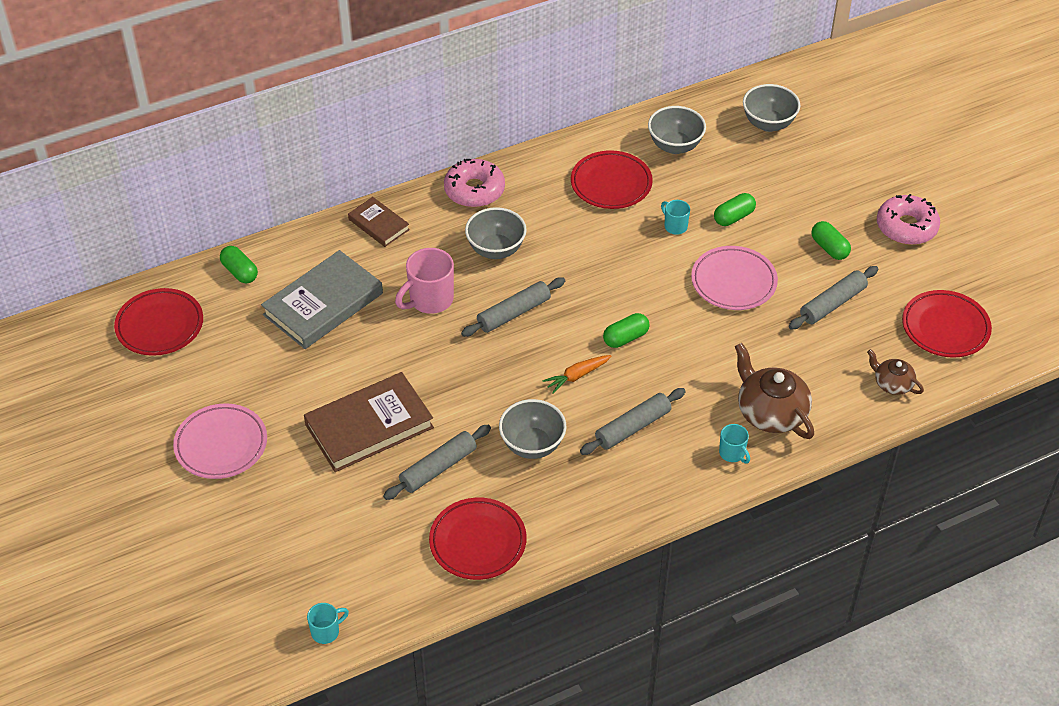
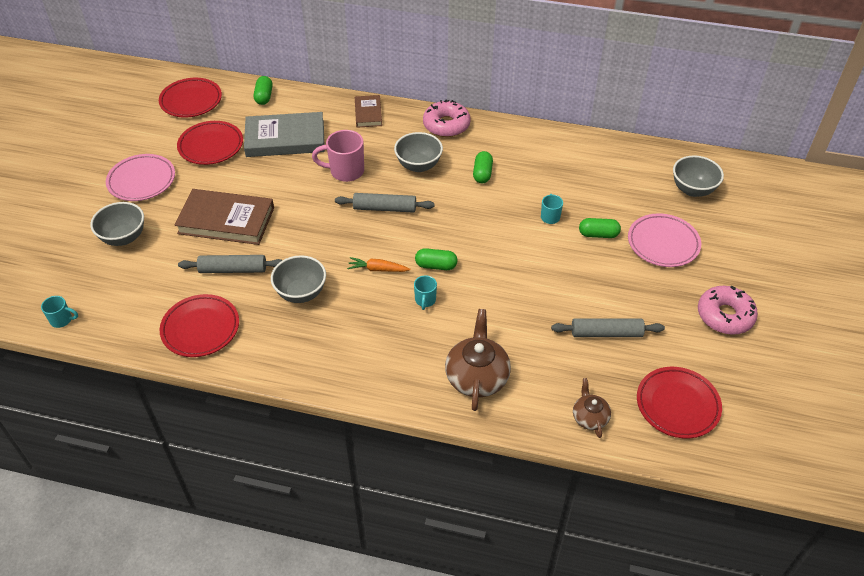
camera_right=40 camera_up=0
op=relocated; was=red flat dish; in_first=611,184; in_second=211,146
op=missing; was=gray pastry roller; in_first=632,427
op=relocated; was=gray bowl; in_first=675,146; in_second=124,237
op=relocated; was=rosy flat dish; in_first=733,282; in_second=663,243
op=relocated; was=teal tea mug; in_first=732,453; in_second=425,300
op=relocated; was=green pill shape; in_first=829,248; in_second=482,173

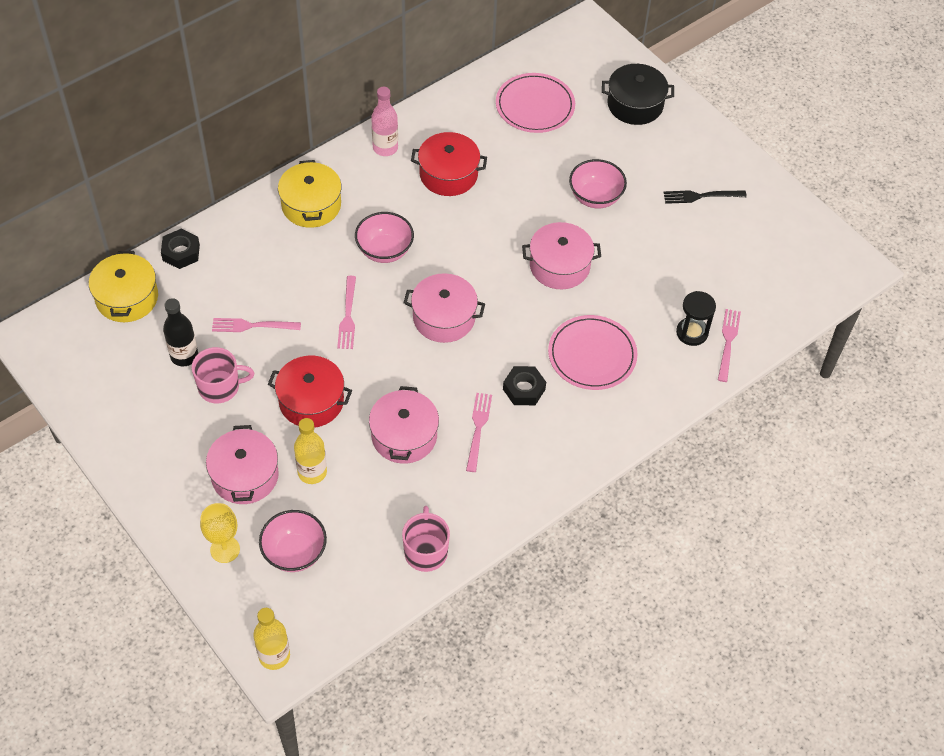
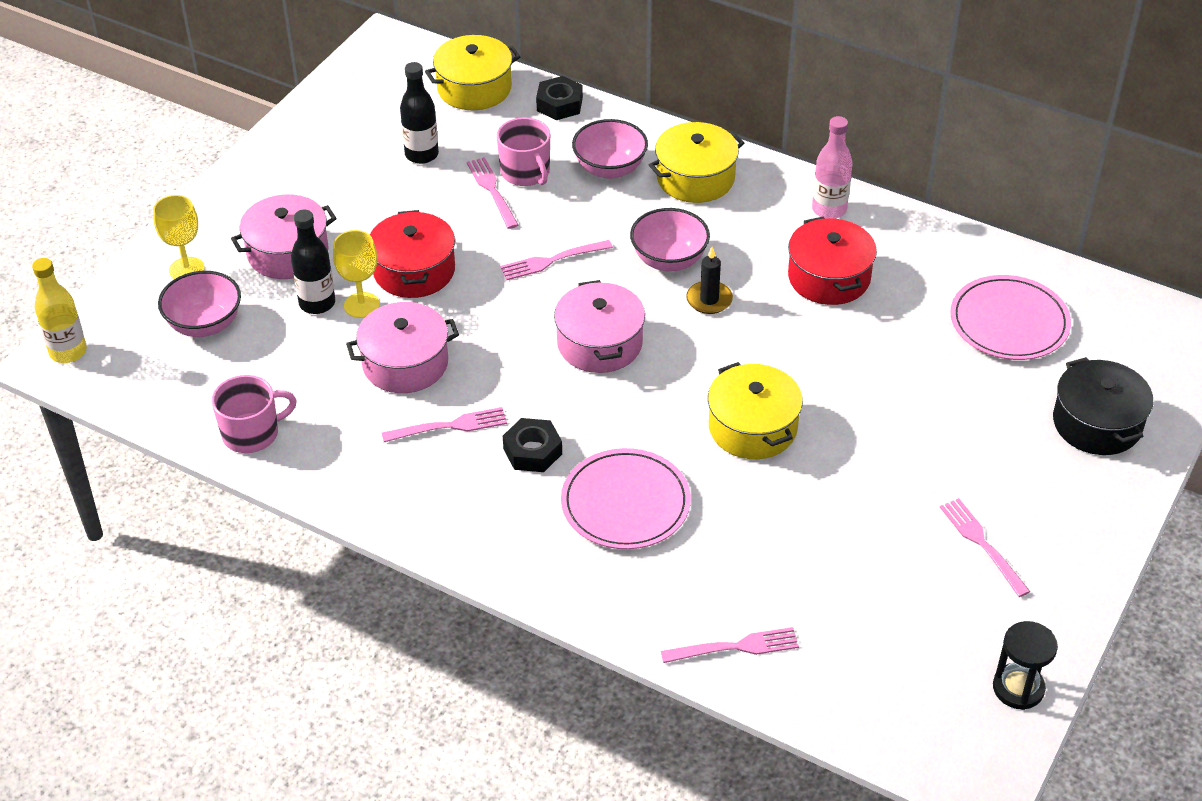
camera_right=70 camera_up=-10
op=relocated; was=rosy tea mug; in_first=220,387; in_second=526,172
op=colour; was=bright yellow flask; now=black flask; in_first=312,472; in_second=317,303
op=colour; was=rosy pot; now=bright yellow pot; in_first=559,266; in_second=753,427
op=relocated; was=rosy bowl; in_first=595,197; in_second=610,169
op=colour; was=black fork; now=rosy fork; in_first=701,196; in_second=982,544
op=relocated; was=black sand timer; in_first=692,333; in_second=1018,688
op=appeared; now=bright yellow wine glass; in_second=361,305
op=appeared; now=black candle; in_second=709,300

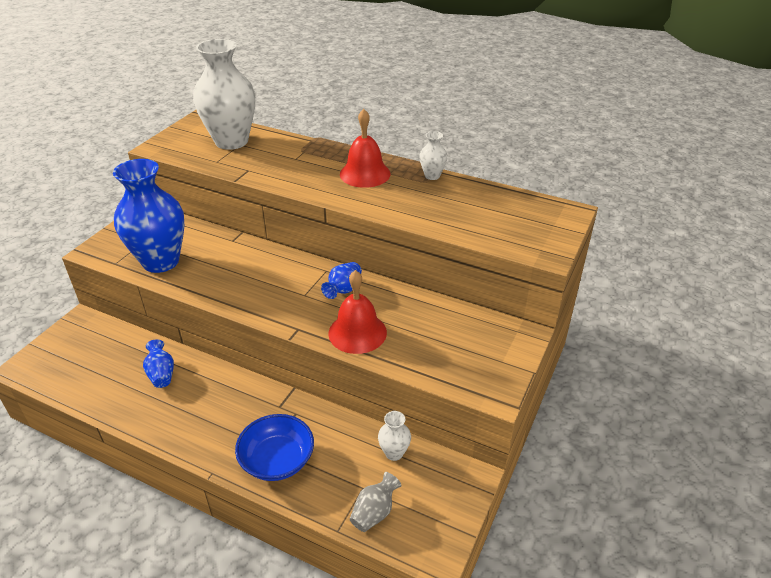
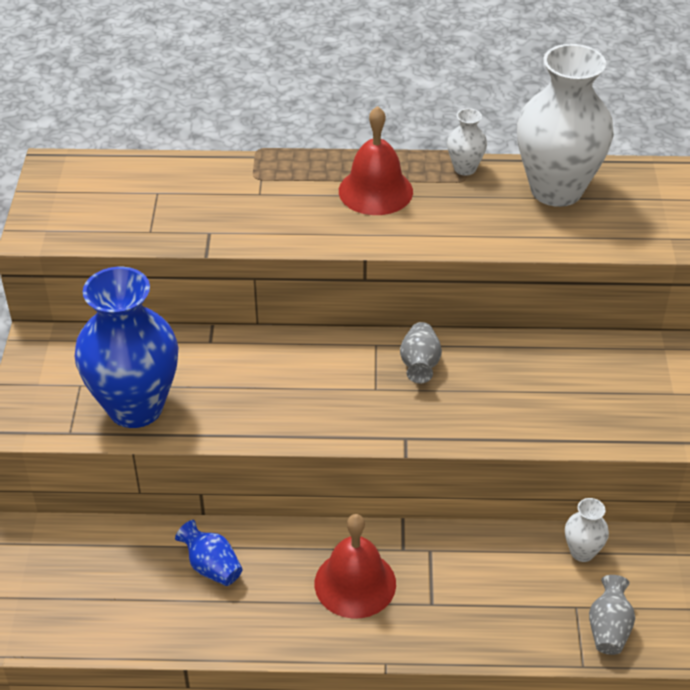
camera_right=-25 camera_up=5
op=relocated; was=snow-white tall vase; in_first=231,141; in_second=556,190
op=missing; was=royal blue bowl; in_first=277,460
op=colour; was=royal blue tall vase; now=gray tall vase; in_first=343,290; in_second=420,364
op=relocated; was=red bell; in_first=357,332; in_second=355,583

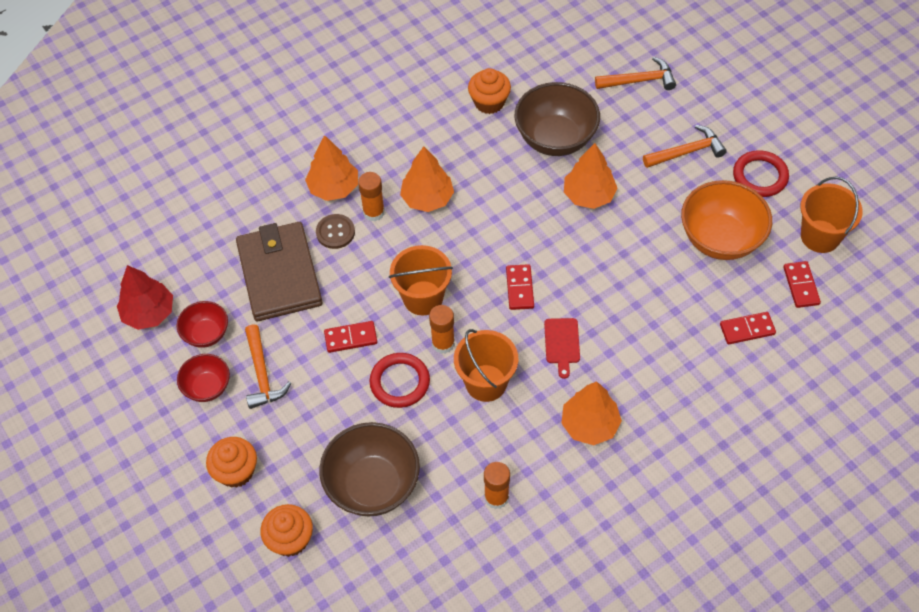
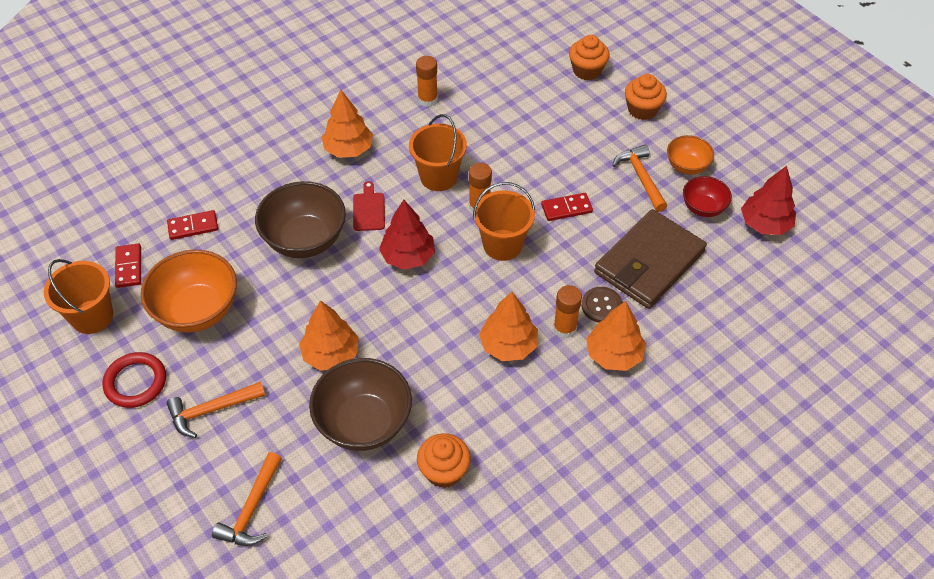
camera_right=175 camera_up=-5
op=colour; was=red bowl; now=bright orange bowl; in_first=207,387; in_second=687,166
op=spun; was=brown billfold; in_first=279,274; in_second=649,262; clockwise=60
op=relocated; was=brown bowl; in_first=373,485; in_second=305,240
op=missing; was=red hoop; in_first=400,382
op=exchanged; was=red domino; now=red toy tree; in_first=519,288; in_second=408,256
op=spun; was=bright orange claw hammer; in_first=640,80; in_second=251,509; clockwise=-60

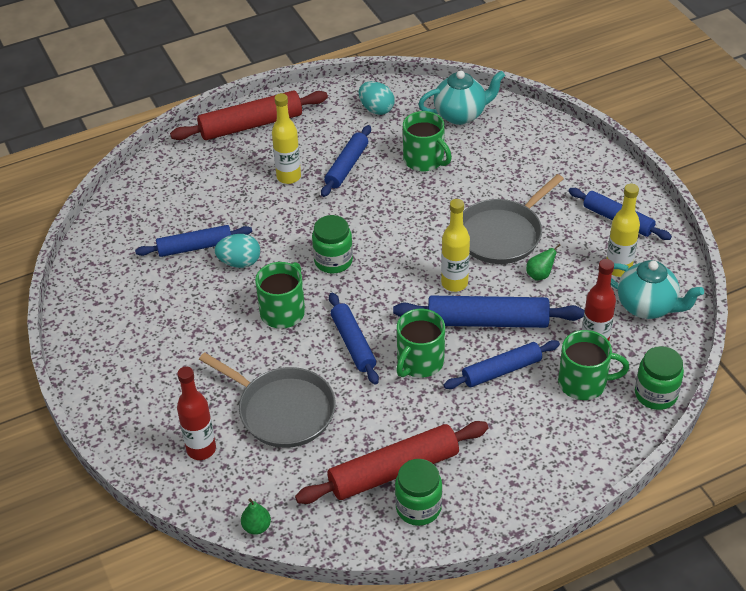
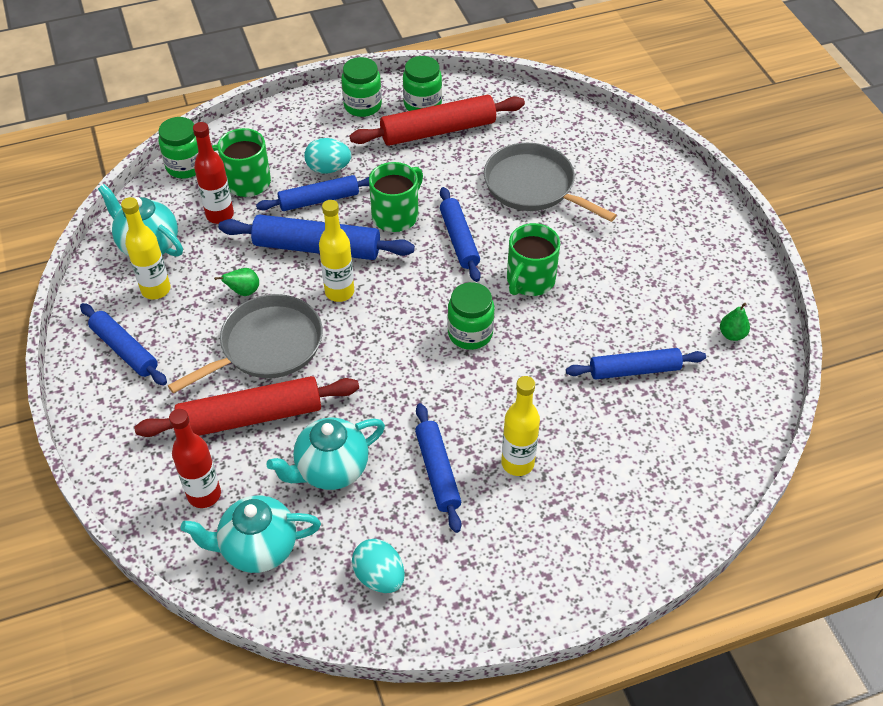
camera_right=-175 camera_up=5
op=relocated; was=red pastry roller; in_first=251,125; in_second=250,417
op=relocated; was=red flask; in_first=201,449; in_second=204,494
op=relocated; was=teal egg shape; in_first=239,262; in_second=328,169
op=relocated; was=green pear fruit; in_first=256,527; in_second=732,334
op=spun; was=royal blue pastry roller; in_first=346,166; in_second=437,471; clockwise=-45
op=exchanged; was=green tea mug; now=teal china teapot; in_first=424,160; in_second=331,470
op=appeared; now=green jar; in_second=362,106

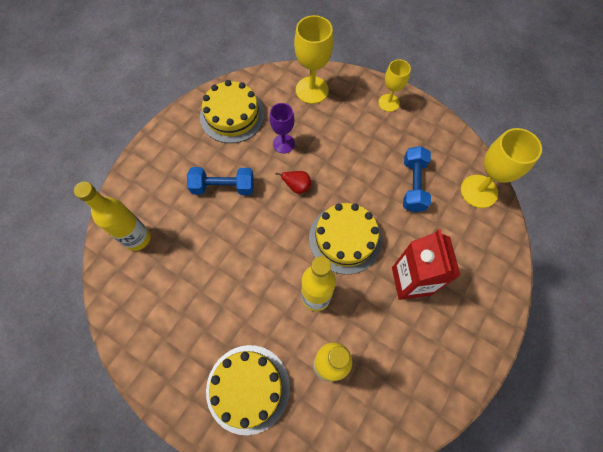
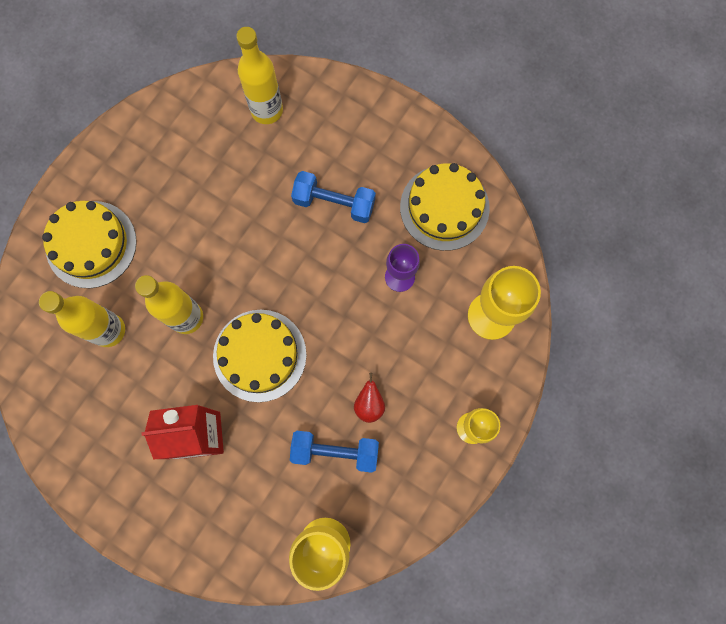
camera_right=90 camera_up=10
op=spun; was=royal blue free weight; in_first=223,187; in_second=334,203; clockwise=-75
op=relocated; was=red pear fruit; in_first=297,187; in_second=369,404

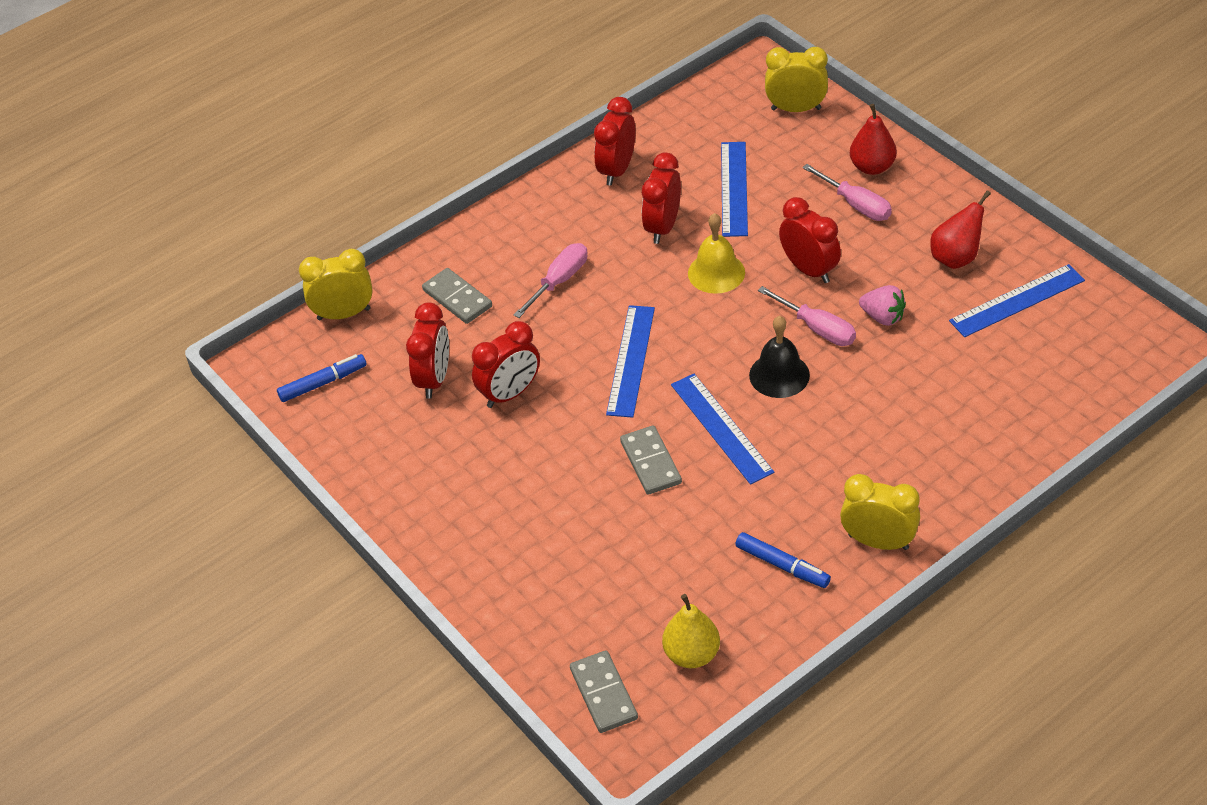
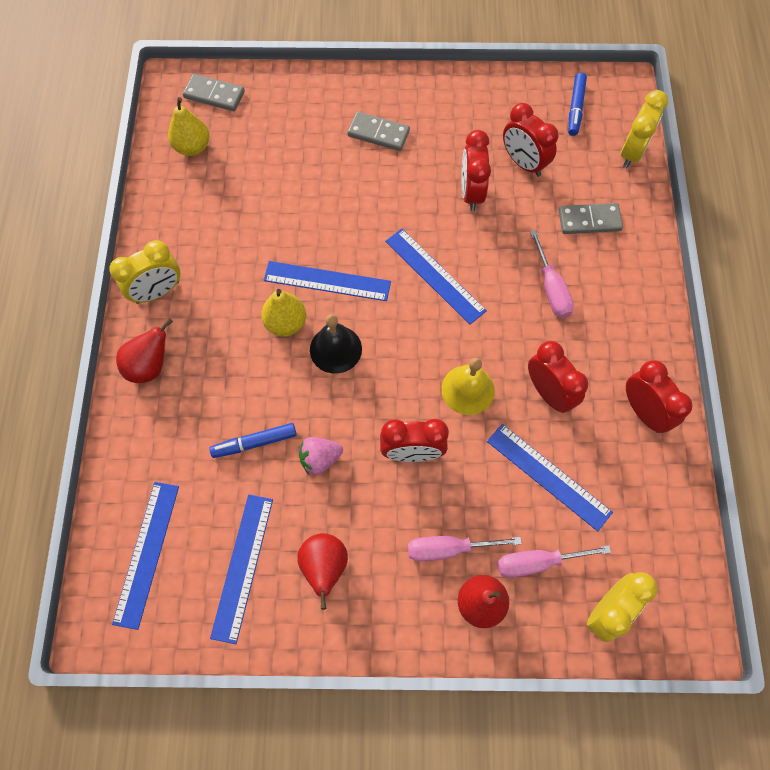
camera_right=125 camera_up=20
op=relocated; was=gray domino; in_first=651,462; in_second=378,133
op=relocated; was=royal blue felt pen; in_first=782,565; in_second=255,443
op=relocated; was=rosy screwdriver; in_first=817,328; in_second=538,562
op=appeared; now=royal blue ruler; in_second=147,553
op=appeared; now=red pear fruit; in_second=150,366
op=appeared; now=bright yellow pear fruit; in_second=286,323

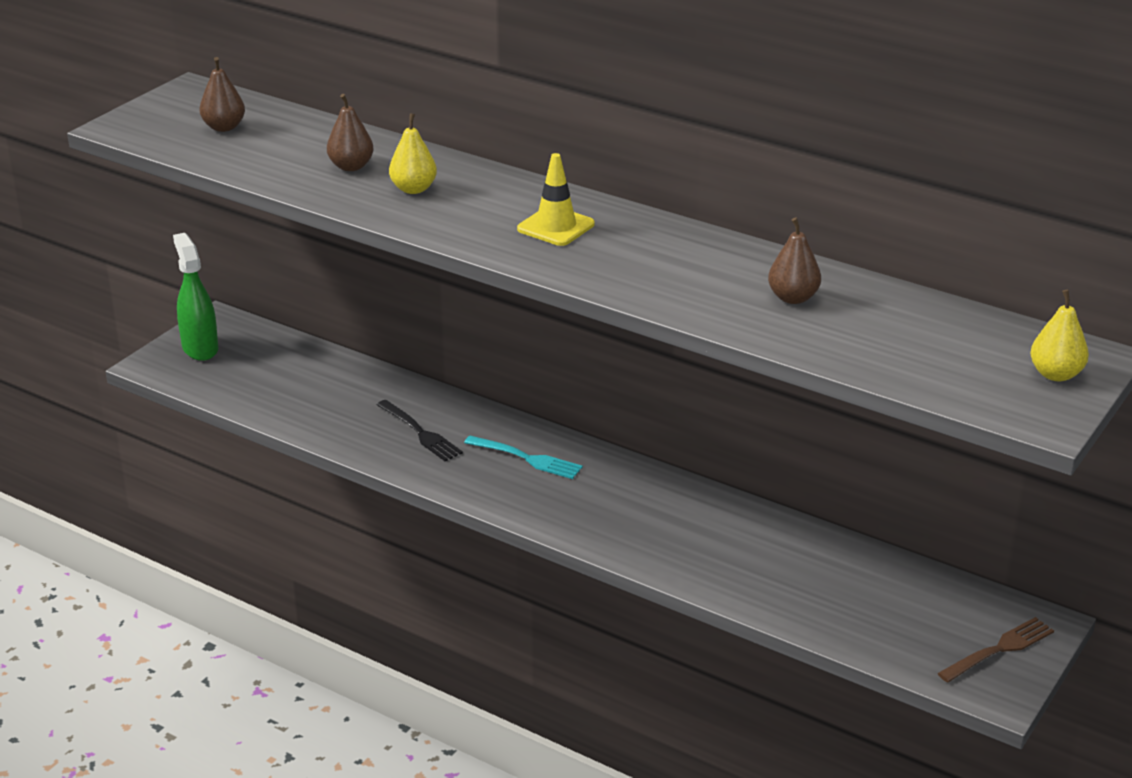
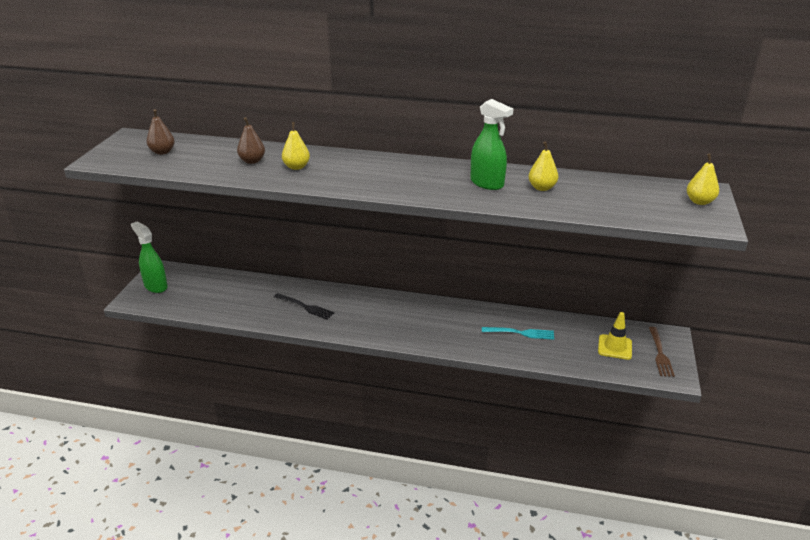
camera_right=-20 camera_up=0
op=relocated; was=teal fork; in_first=527,458; in_second=521,333
op=relocated; was=bright yellow traffic cone; in_first=556,227; in_second=615,347
op=colour; was=brown pear fruit; now=bright yellow pear fruit; in_first=793,298; in_second=542,188
op=spun; was=brown fork; in_first=999,649; in_second=660,353; clockwise=150
op=appeared; now=green spray cleaner; in_second=487,183

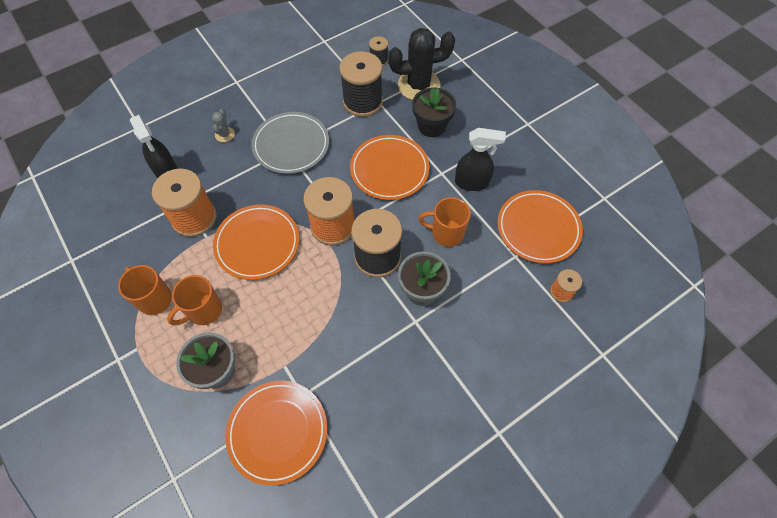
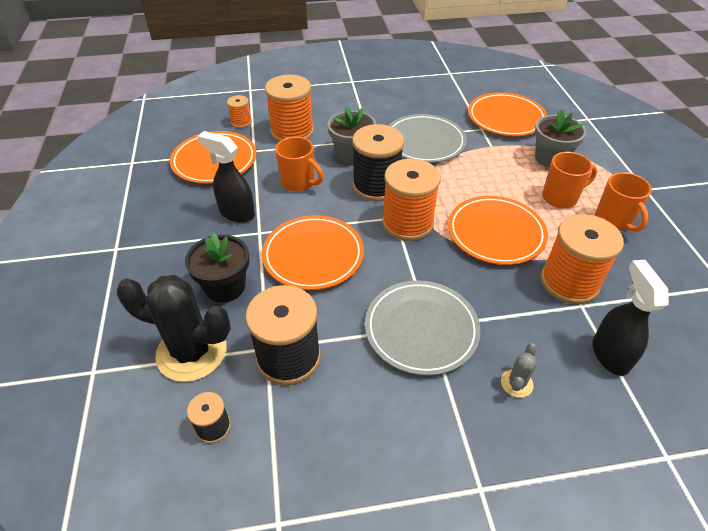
camera_right=-155 camera_up=-15
op=appeared; now=bright orange bobbin; in_second=292,132
op=appeared; now=gray flat dish; in_second=424,142

